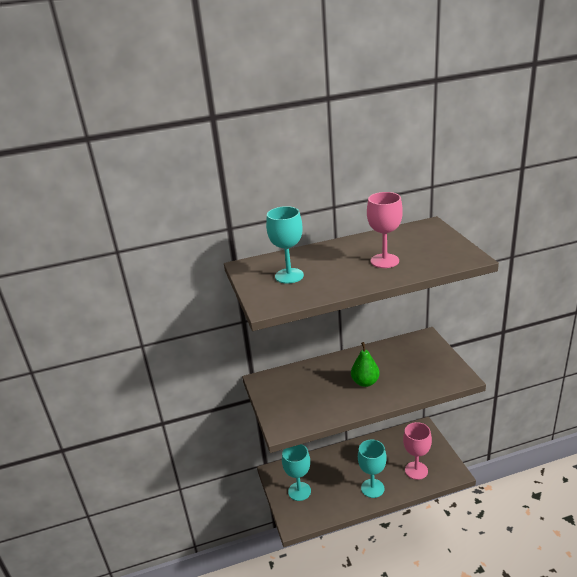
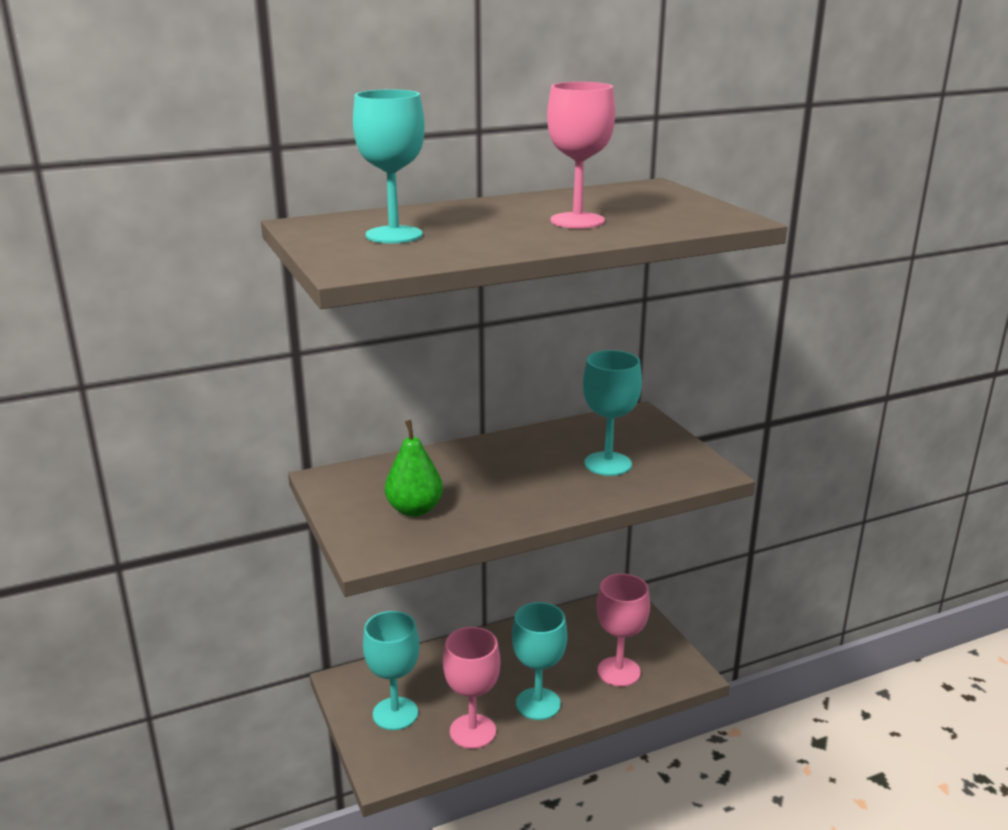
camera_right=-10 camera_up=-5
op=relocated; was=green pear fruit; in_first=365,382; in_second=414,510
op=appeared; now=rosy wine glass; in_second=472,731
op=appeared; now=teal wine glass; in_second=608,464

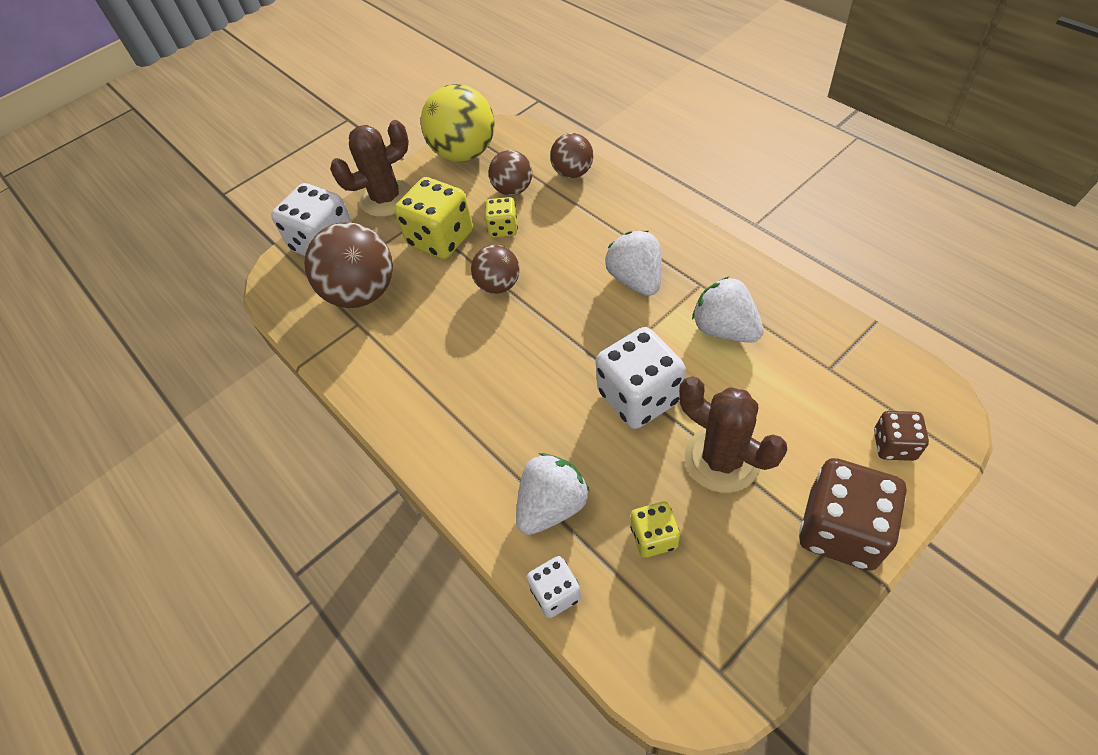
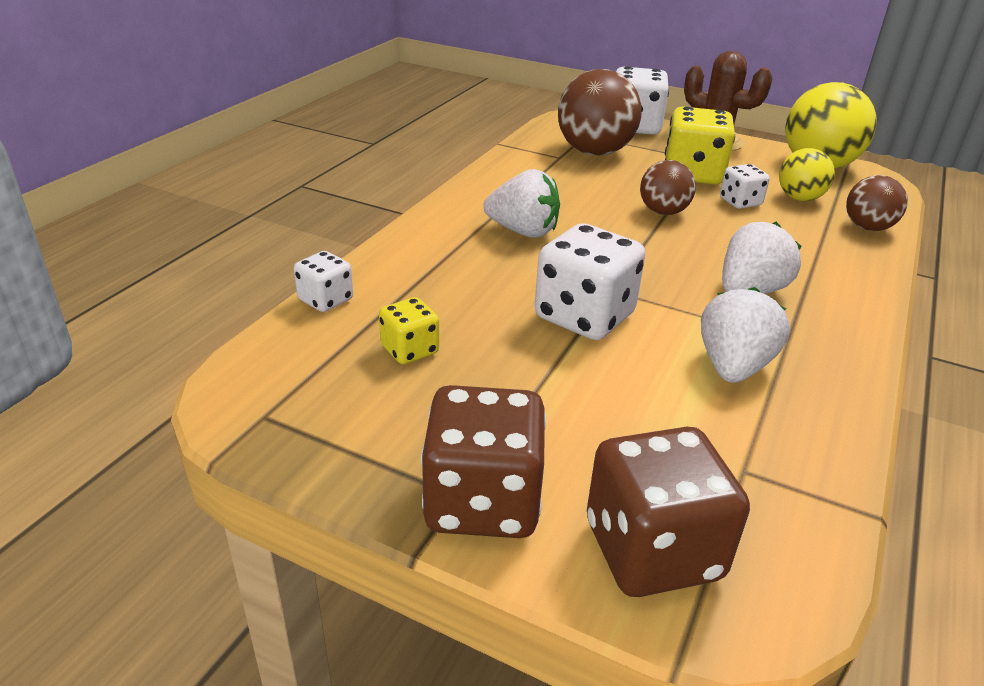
camera_right=60 camera_up=-20
op=colour; was=bright yellow game die; now=snow-white game die; in_first=503,228; in_second=740,202
op=colour; was=brown ball; now=bright yellow ball; in_first=513,190; in_second=799,198
op=relocated; was=snow-white strawberry; in_first=552,506; in_second=523,231
op=missing; was=brown saguaro cactus; in_first=722,459
op=size; was=brown game die; in_first=894,445; in_second=652,550; ratio=1.86

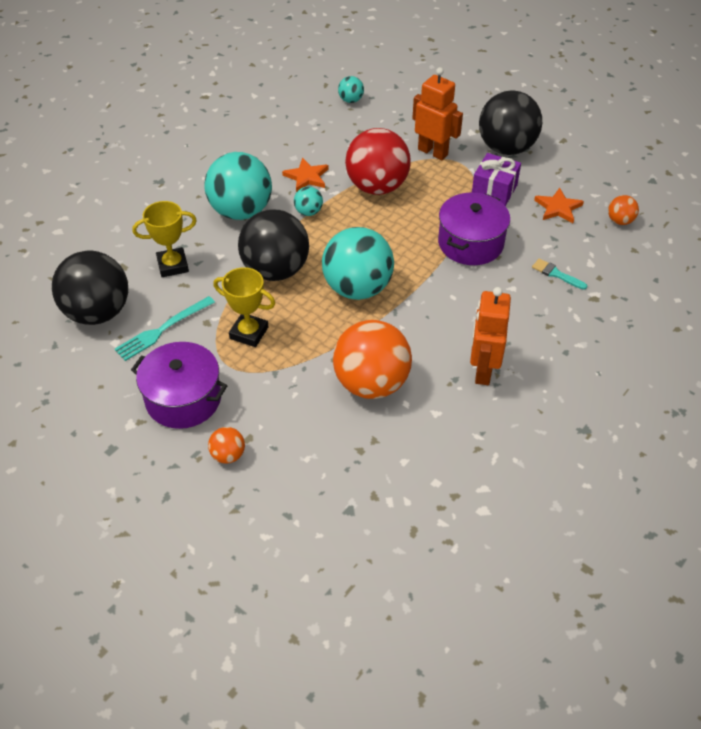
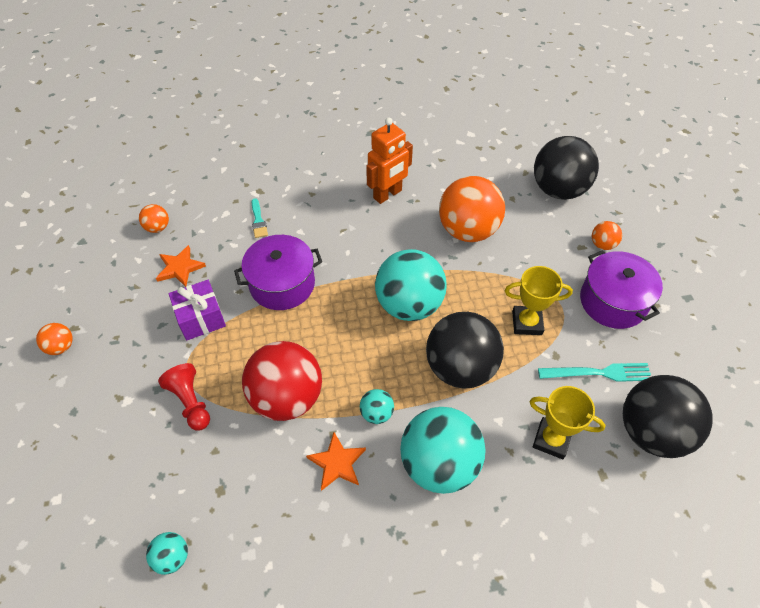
camera_right=-140 camera_up=5
op=spun; was=bright yellow award cup; in_first=249,333; in_second=527,323; clockwise=-60
op=exchanged; was=bright orange robot figure; now=red game pawn; in_first=433,152; in_second=190,402
op=relocated; was=black ball; in_first=506,148; in_second=558,190
op=appeared; now=bright orange ball; in_second=61,347

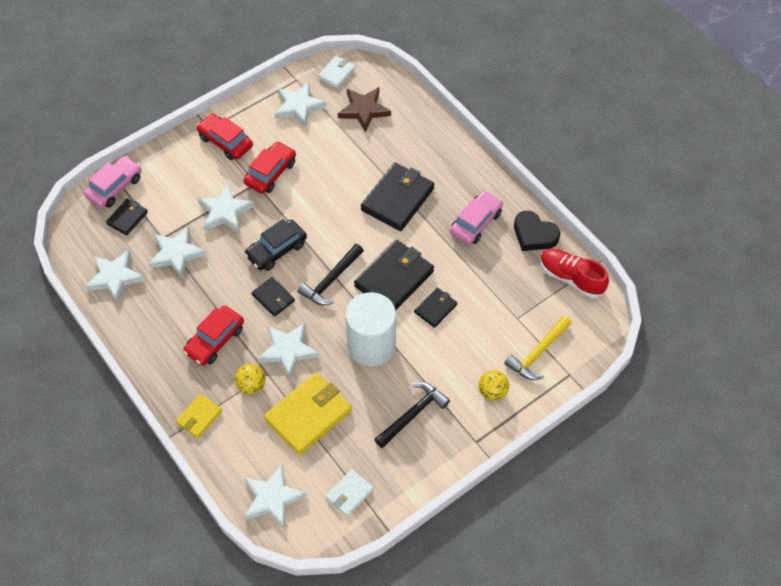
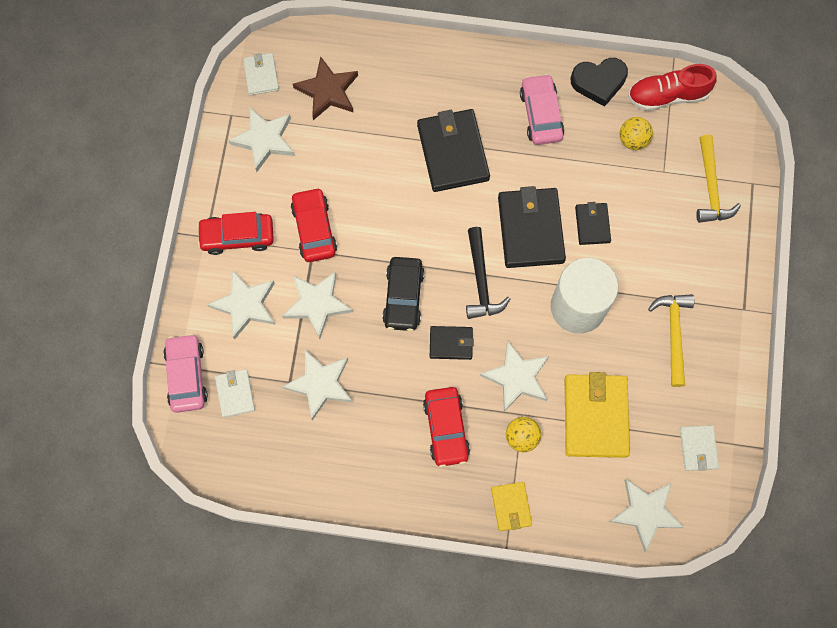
camera_right=-45 camera_up=15
op=relocated; was=snow-white star; in_first=115,277; in_second=245,305
op=colour; was=black billfold; now=snow-white billfold; in_first=127,218; in_second=235,394
op=colour; was=black claw hammer; now=bright yellow claw hammer; in_first=413,414; in_second=673,334
op=relocated; was=bright yellow ball; in_first=492,391; in_second=633,140

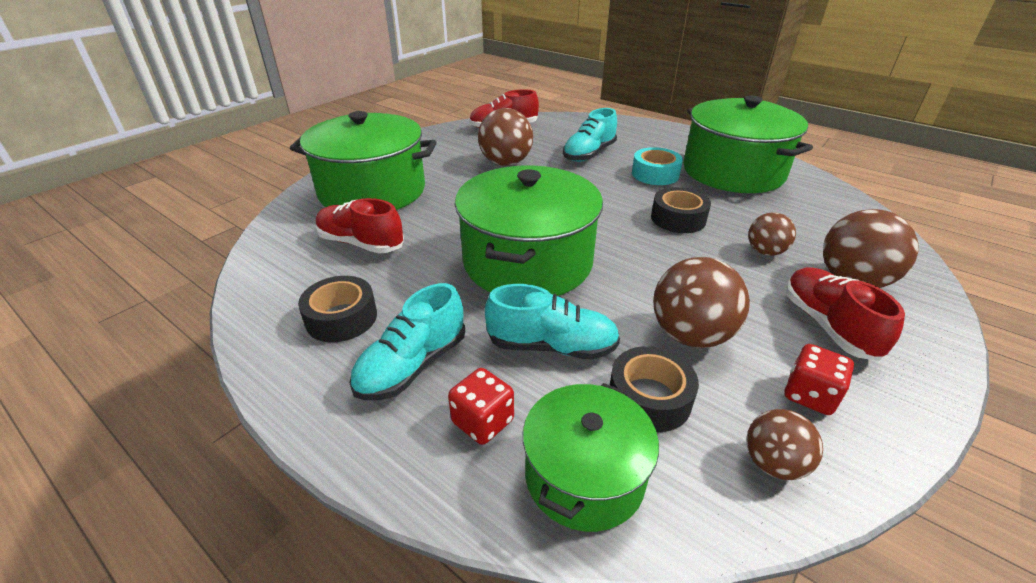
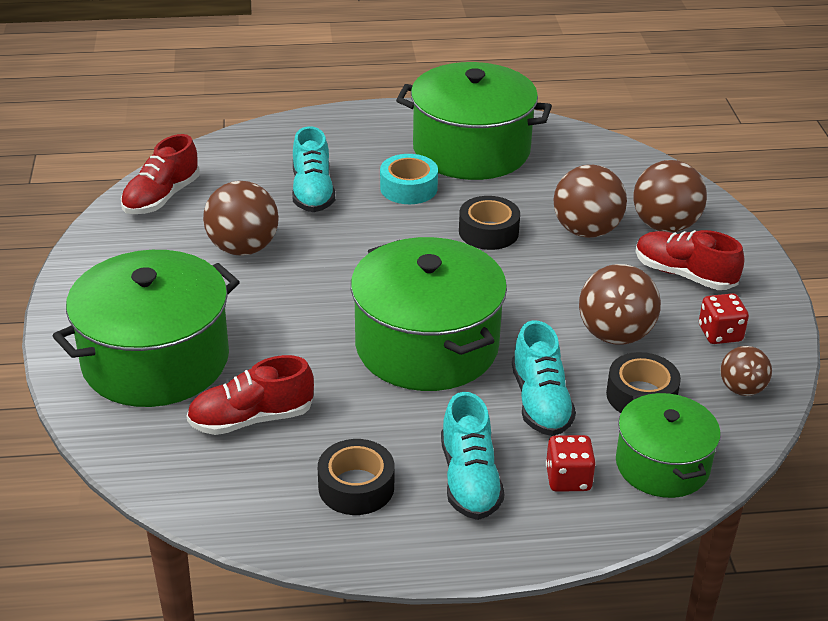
camera_right=-45 camera_up=0
op=spun; was=teal sneaker; in_first=551,346; in_second=540,402; clockwise=120
op=size; was=brown ball; in_first=765,252; in_second=586,231; ratio=1.68

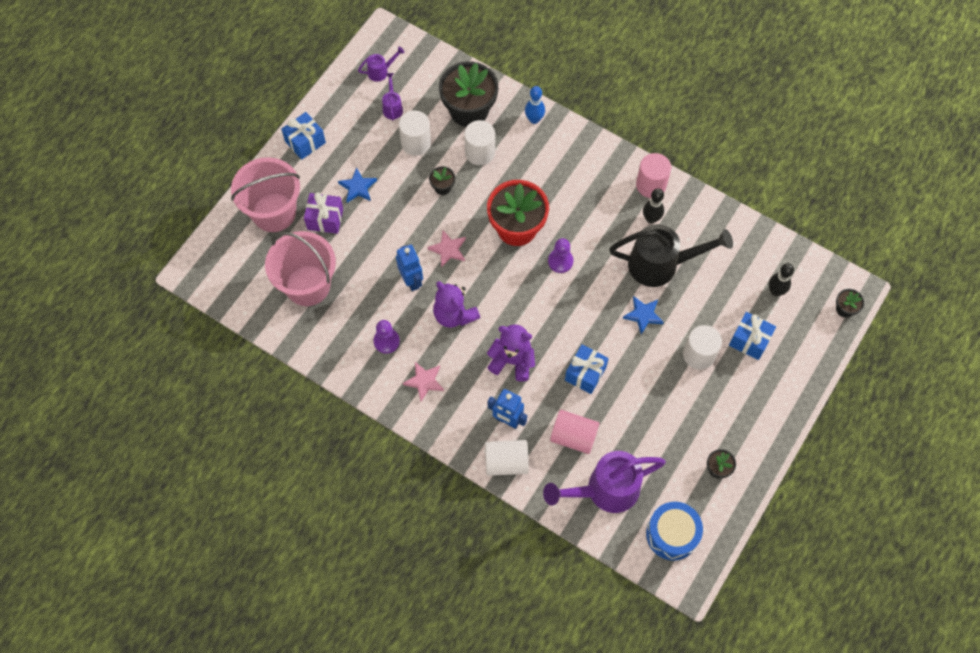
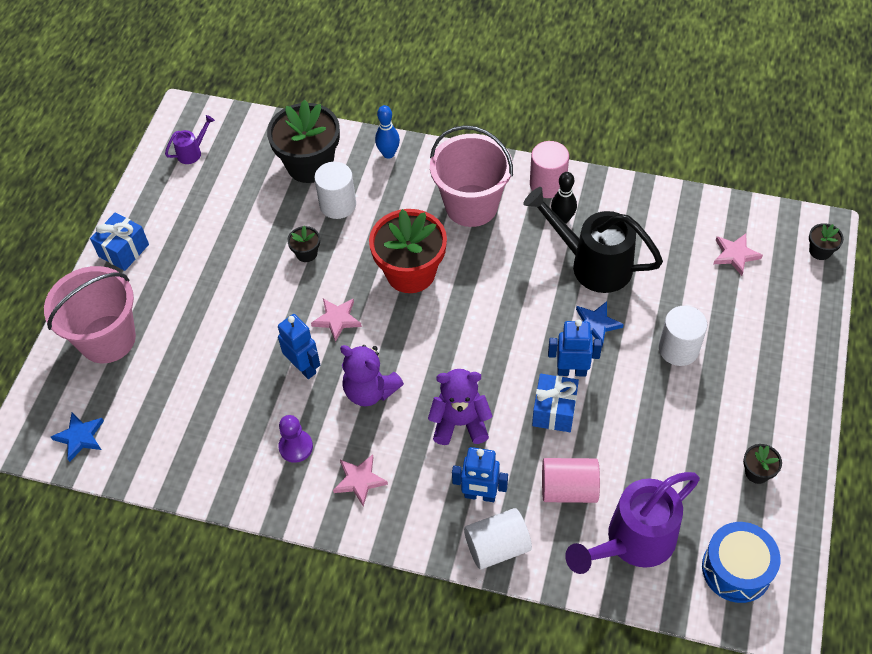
camera_right=-15 camera_up=-10
op=relocated; was=rosy sand bucket; in_first=308,285; in_second=471,205
op=missing; was=purple present; in_first=325,219
op=relocated; was=royal blue star; in_first=358,187; in_second=80,437
op=missing; was=purple watering pot; in_first=392,107
op=missing; was=snow-white cylinder; in_first=416,143
op=missing; was=purple game pawn; in_first=560,261
op=spun; was=black watering pot; in_first=660,265; in_second=593,264; clockwise=-135
op=missing; was=royal blue present; in_first=749,340
op=exchanged; was=black tenpin; now=rosy star; in_first=775,291; in_second=735,255
op=appeared; now=royal blue robot figure; in_second=571,371

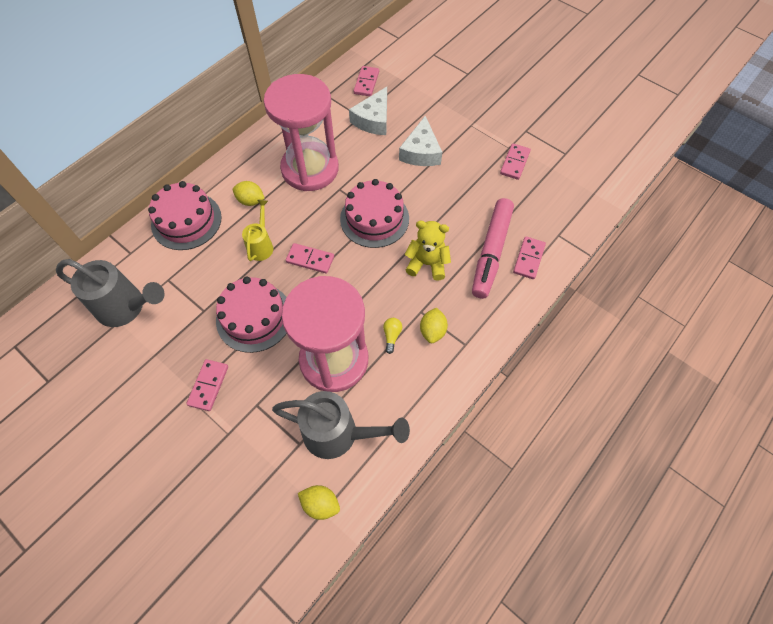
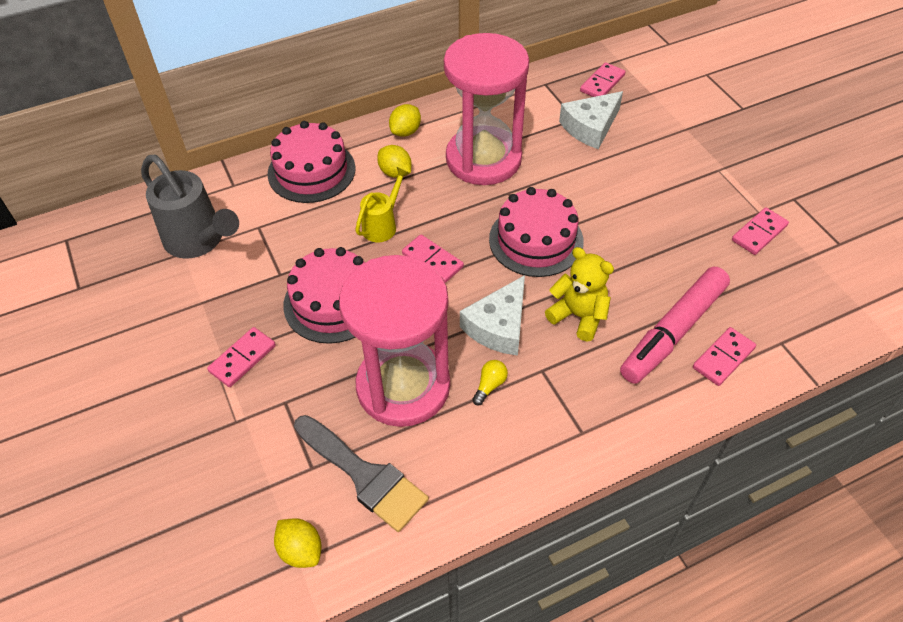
camera_right=25 camera_up=-10
op=exchanged; was=gray watering pot; now=gray brush; in_first=338,434; in_second=364,476
op=relocated; was=snow-white piece of cheese; in_first=421,152; in_second=499,326
op=relocated; was=bright yellow citrus fruit; in_first=432,331; in_second=405,131

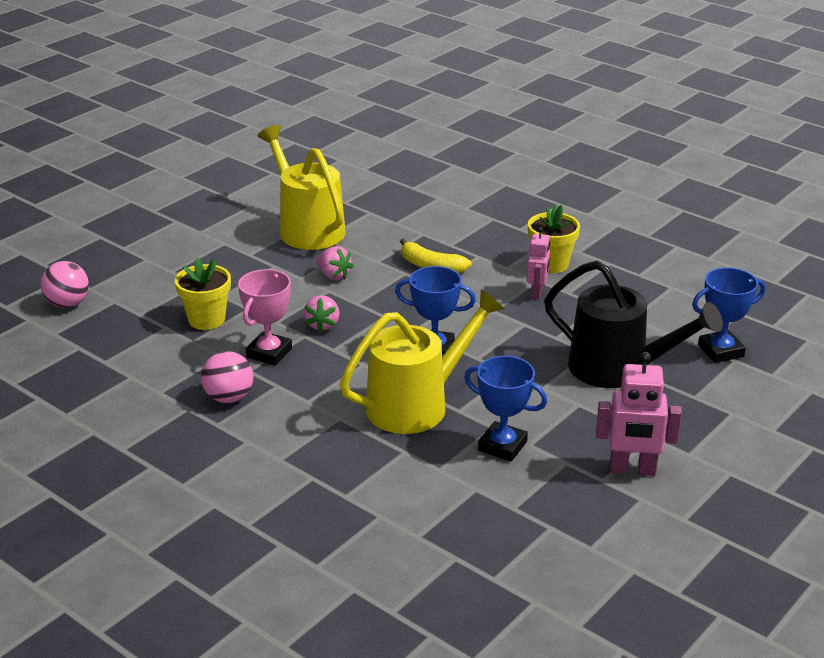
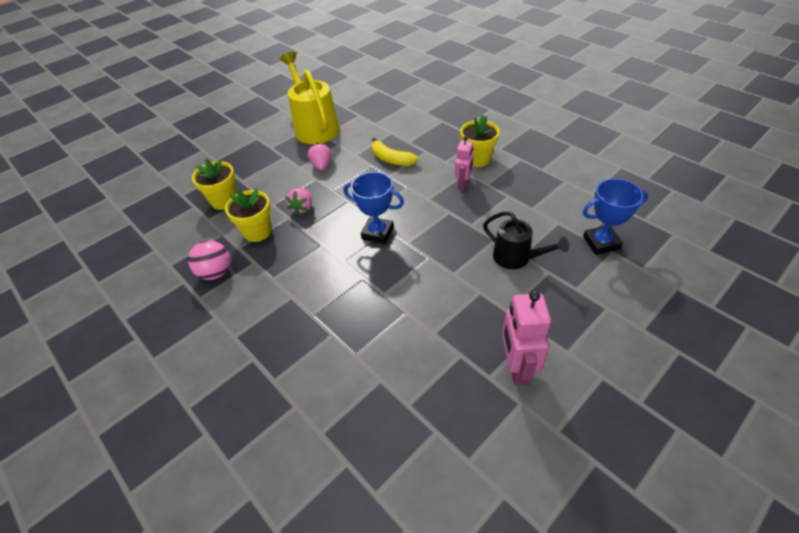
camera_right=10 camera_up=15
op=missing; was=rosy ball; in_first=67,304
op=exchanged; was=rosy award cup; now=bright yellow flower pot; in_first=269,353; in_second=257,232
op=spun; was=rosy strawberry; in_first=333,275; in_second=322,166; clockwise=-150
op=missing; was=bright yellow watering pot; in_first=417,404
op=missing; was=royal blue award cup; in_first=502,446
op=size; was=black watering pot; in_first=619,369; in_second=517,258; ratio=0.6
op=spun; was=rosy robot figure; in_first=632,470; in_second=516,367; clockwise=75

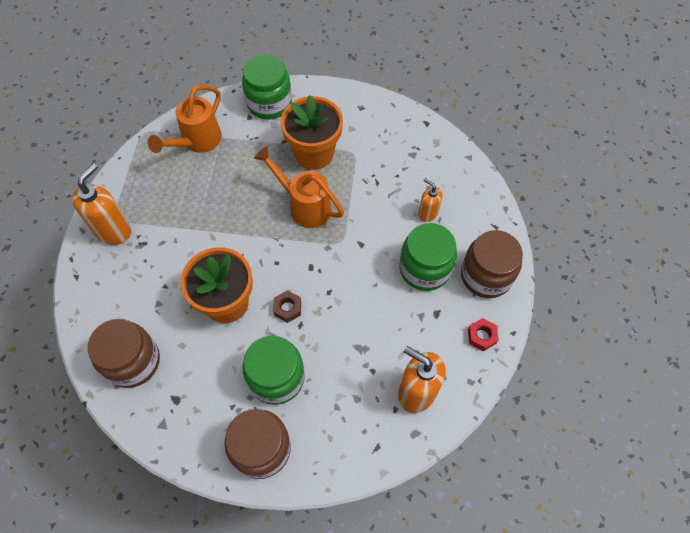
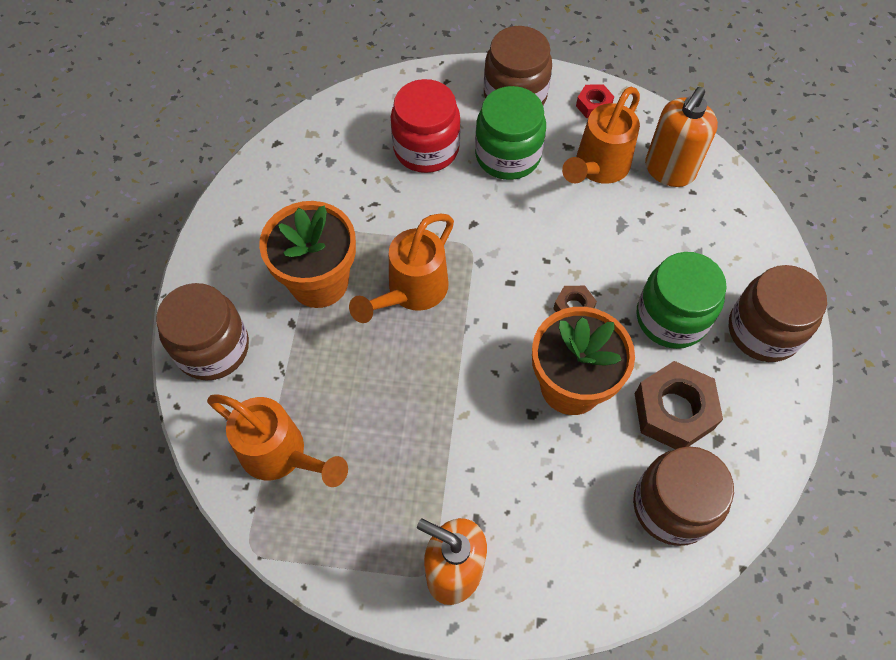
camera_right=-90 camera_up=0
op=colour; was=green jar; now=brown jar; in_first=269,103; in_second=213,348
op=exchanged; was=bright orange soap pump; now=red jar; in_first=427,213; in_second=426,148
op=appeared; now=bright orange watering pot; in_second=597,168
op=appeared; now=brown hex nut; in_second=673,411

